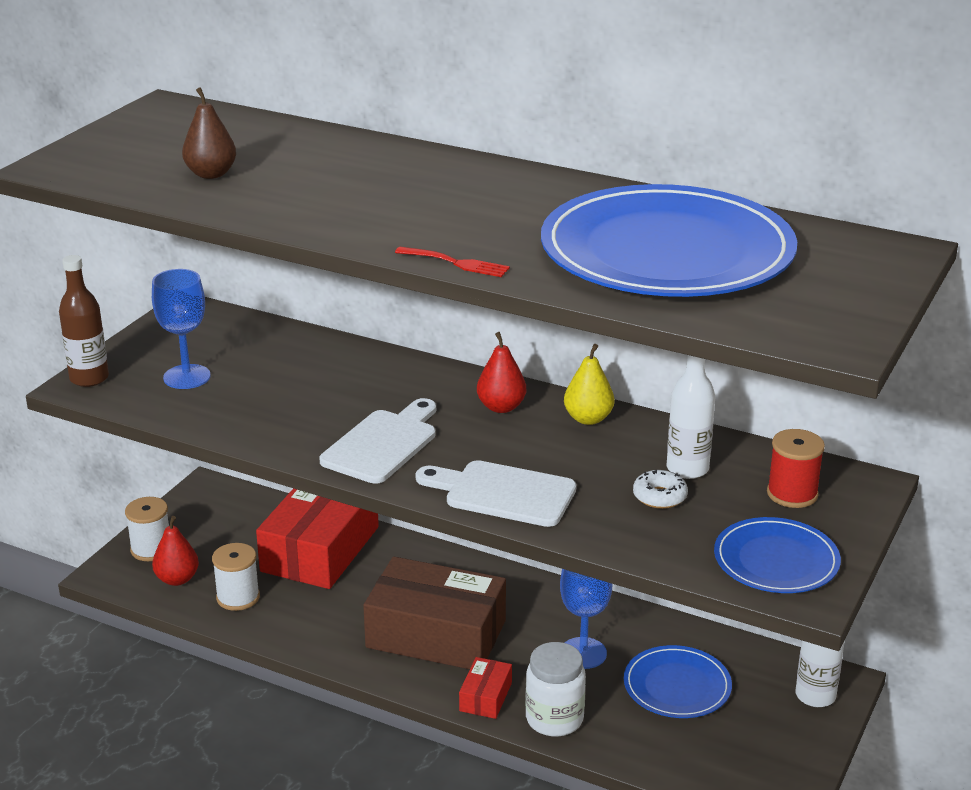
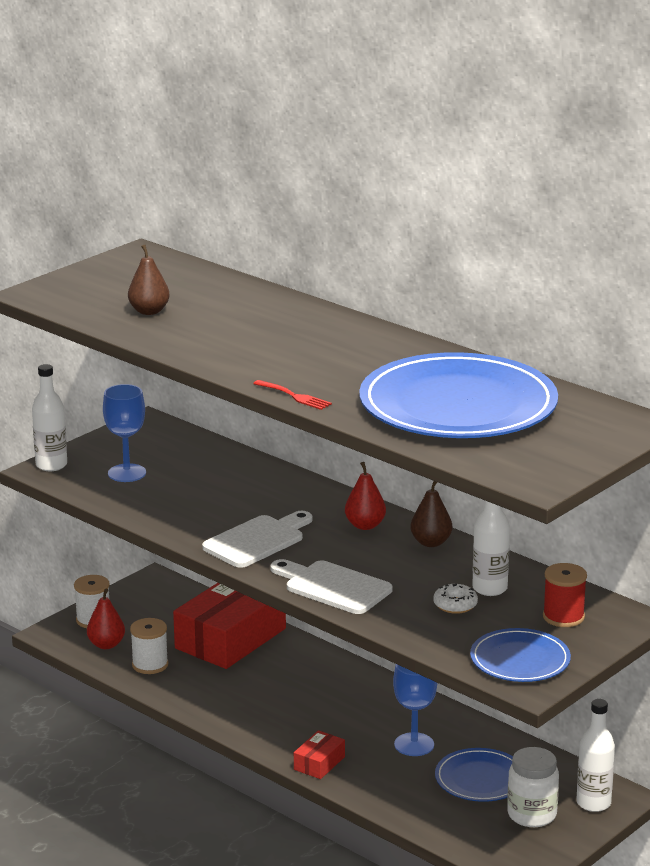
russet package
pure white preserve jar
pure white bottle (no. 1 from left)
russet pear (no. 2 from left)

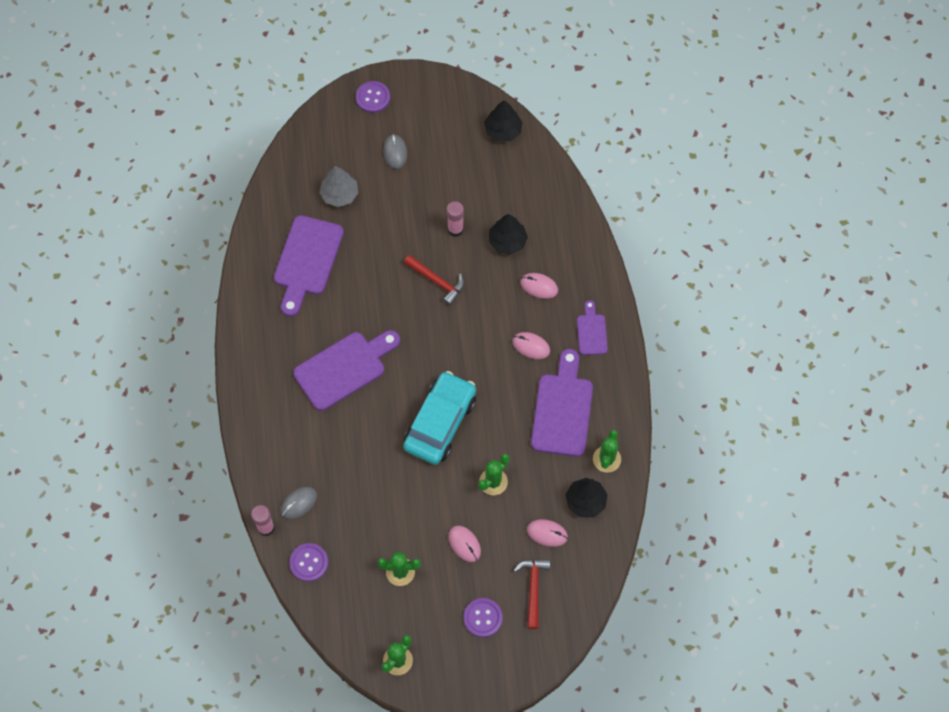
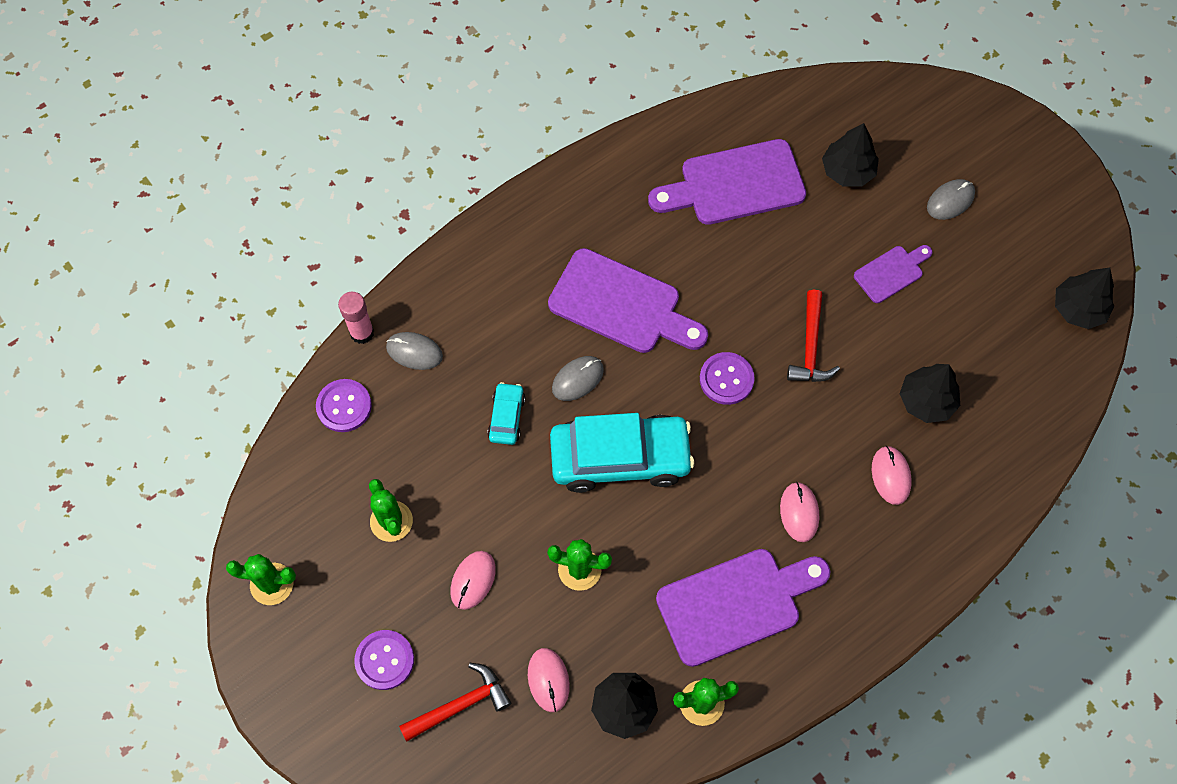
rose-pink glue stick (no. 2 from left in the first image)
turquoise automobile (no. 1 from left)
gray PC mouse (no. 2 from left)
purple sewing button (no. 3 from left)
purple bread board (no. 4 from left)
jet-black fir tree (no. 2 from left)

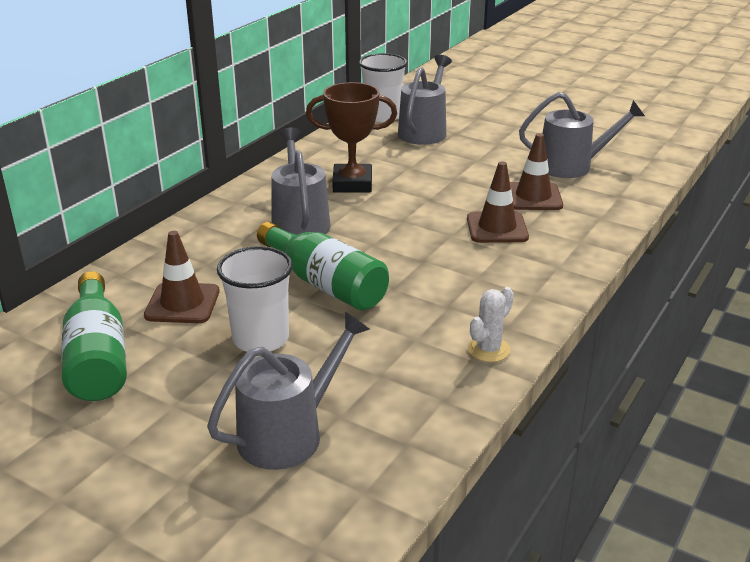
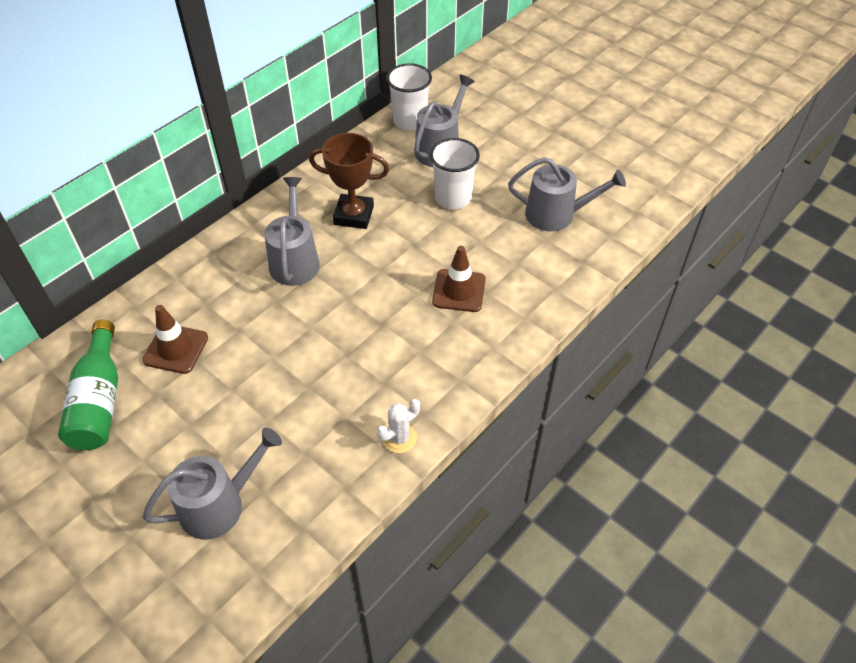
leaf-green bottle (no. 2 from left in the first image)
russet traffic cone (no. 3 from left in the first image)
pure white cup (no. 2 from left)

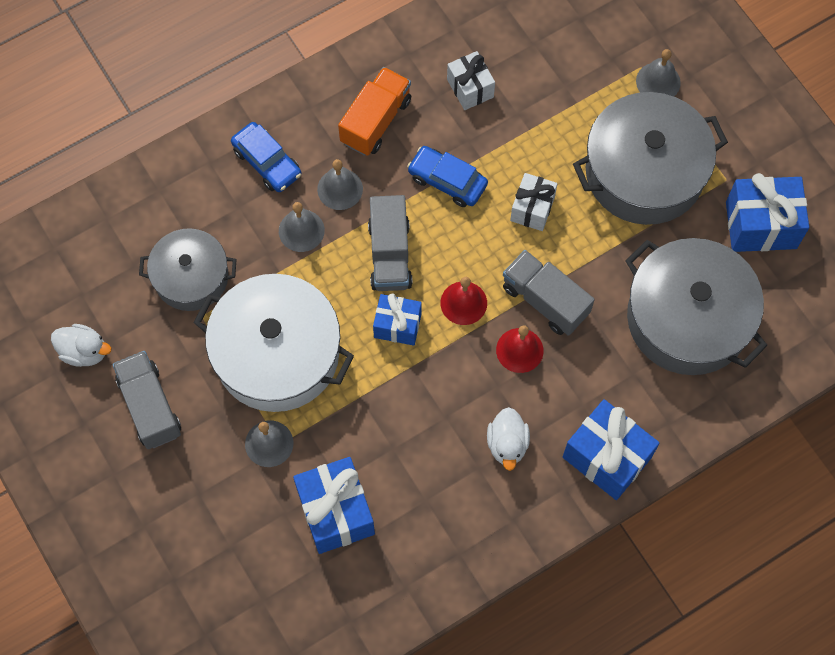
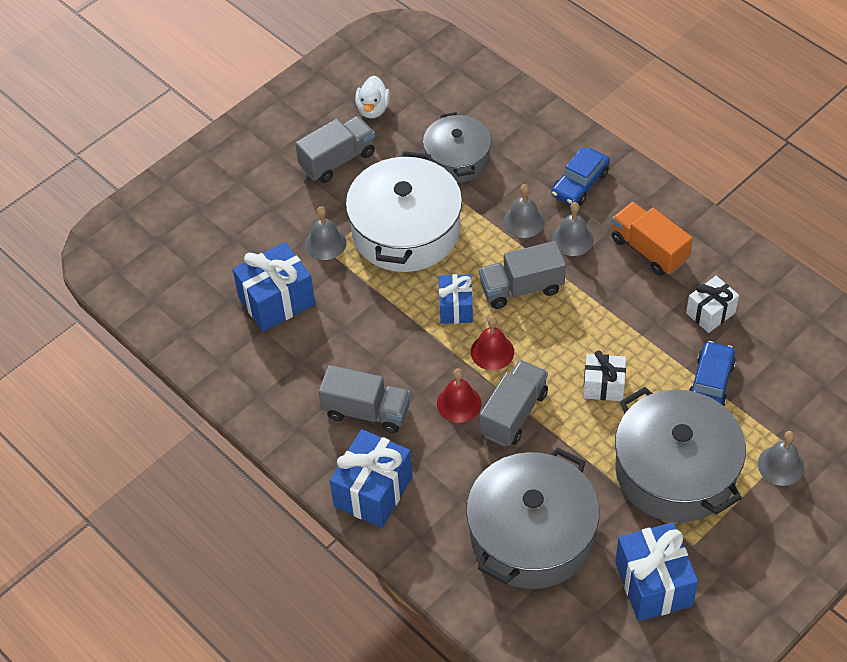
royal blue automobile (no. 2 from left)
gray toy truck (no. 2 from left)
orange toy truck

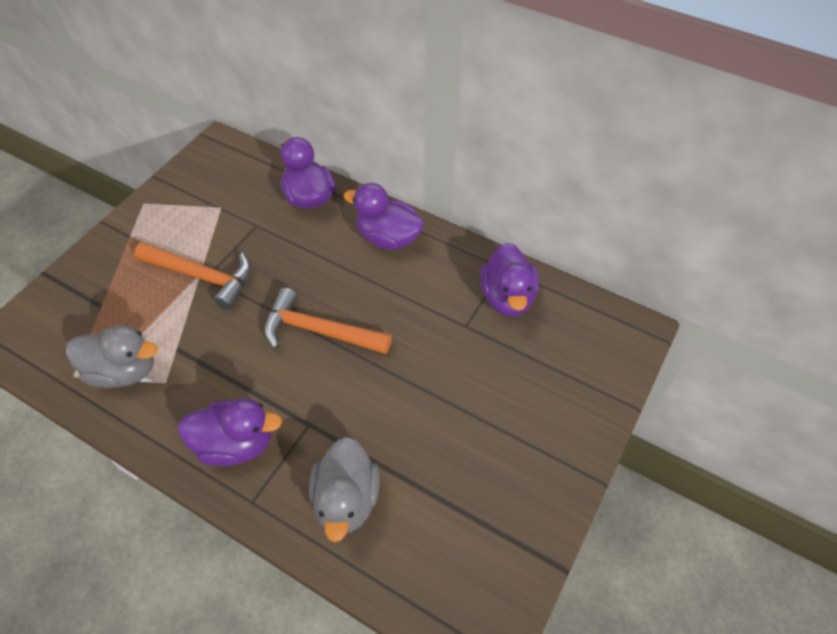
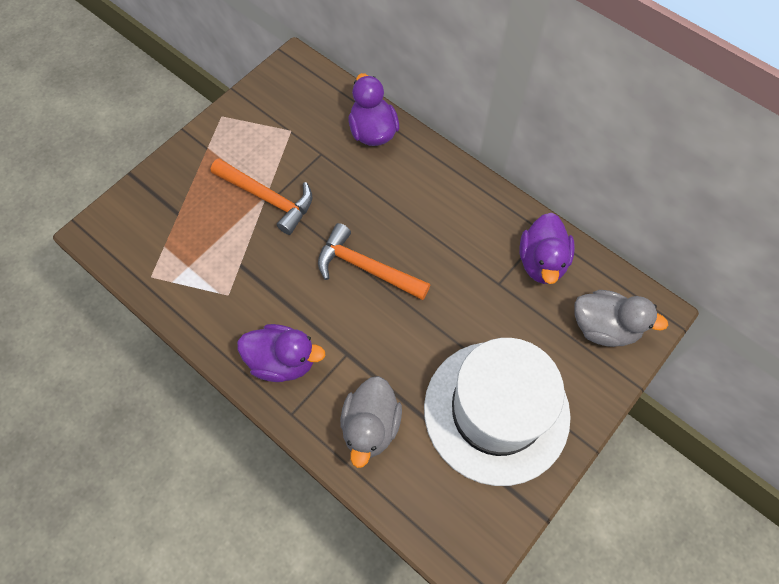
purple duck (no. 3 from left in the first image)
pure white top hat
gray duck (no. 2 from left)

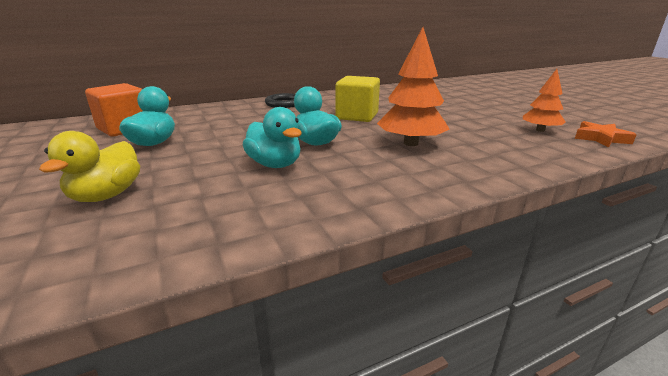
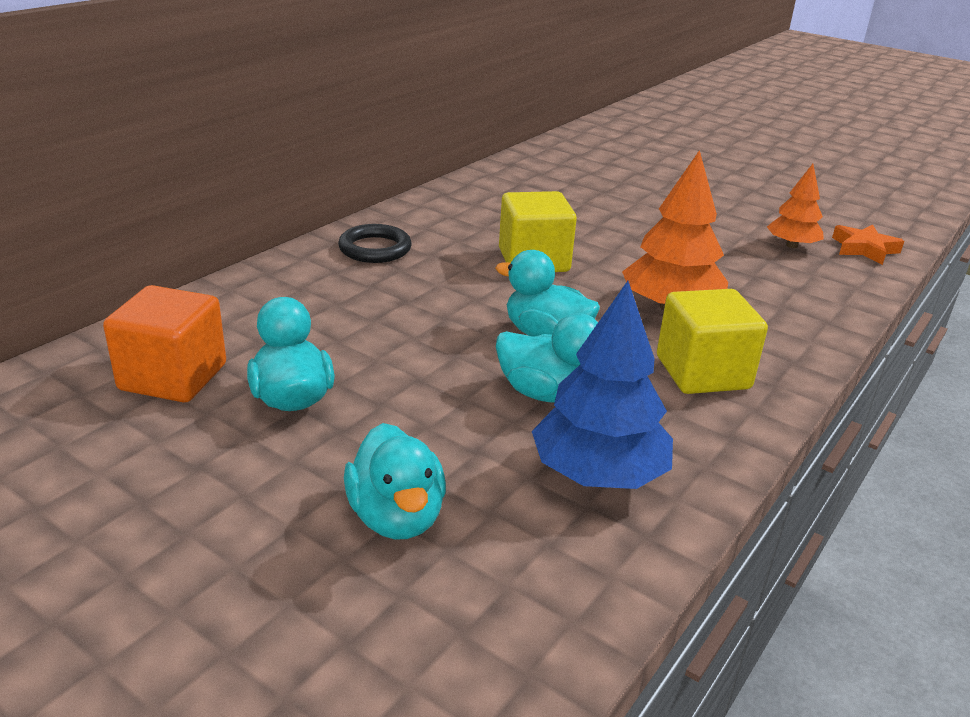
royal blue fir tree
yellow block (no. 2 from left)
turquoise duck (no. 2 from left)

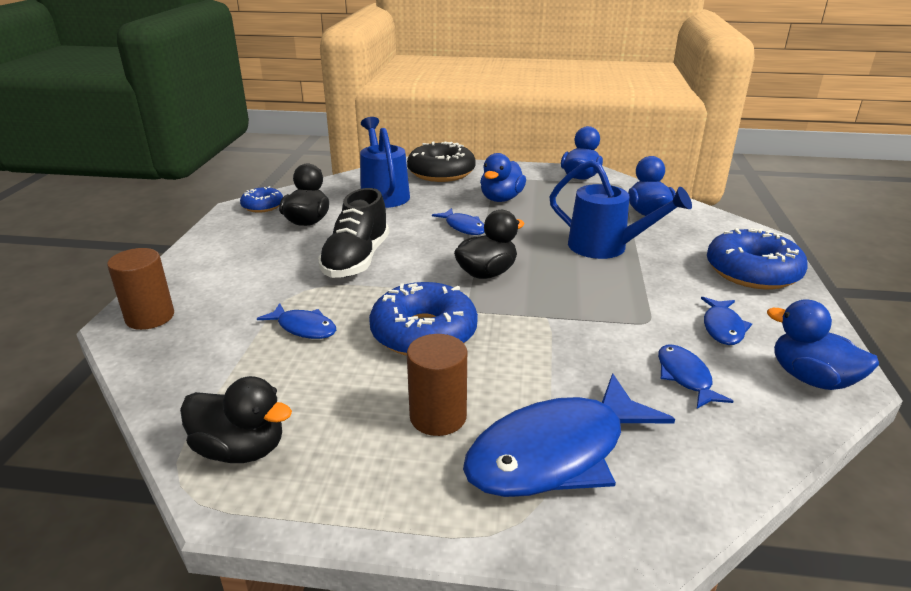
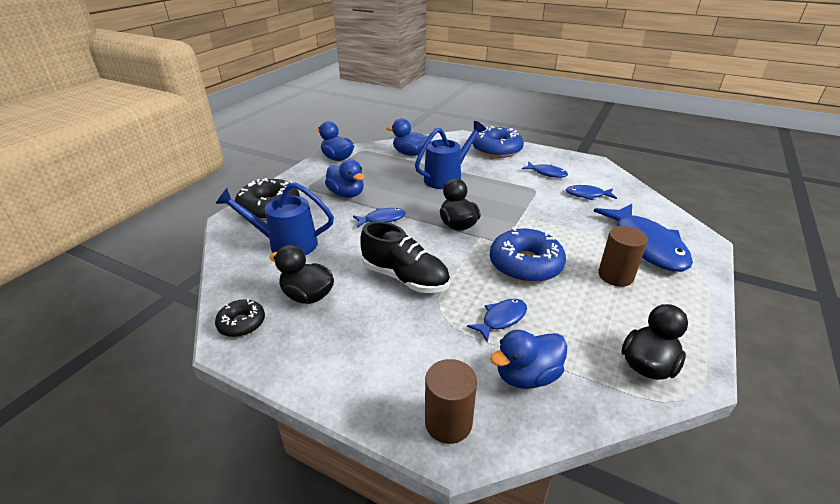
royal blue duck (no. 4 from left)
jet-black donut (no. 1 from left)

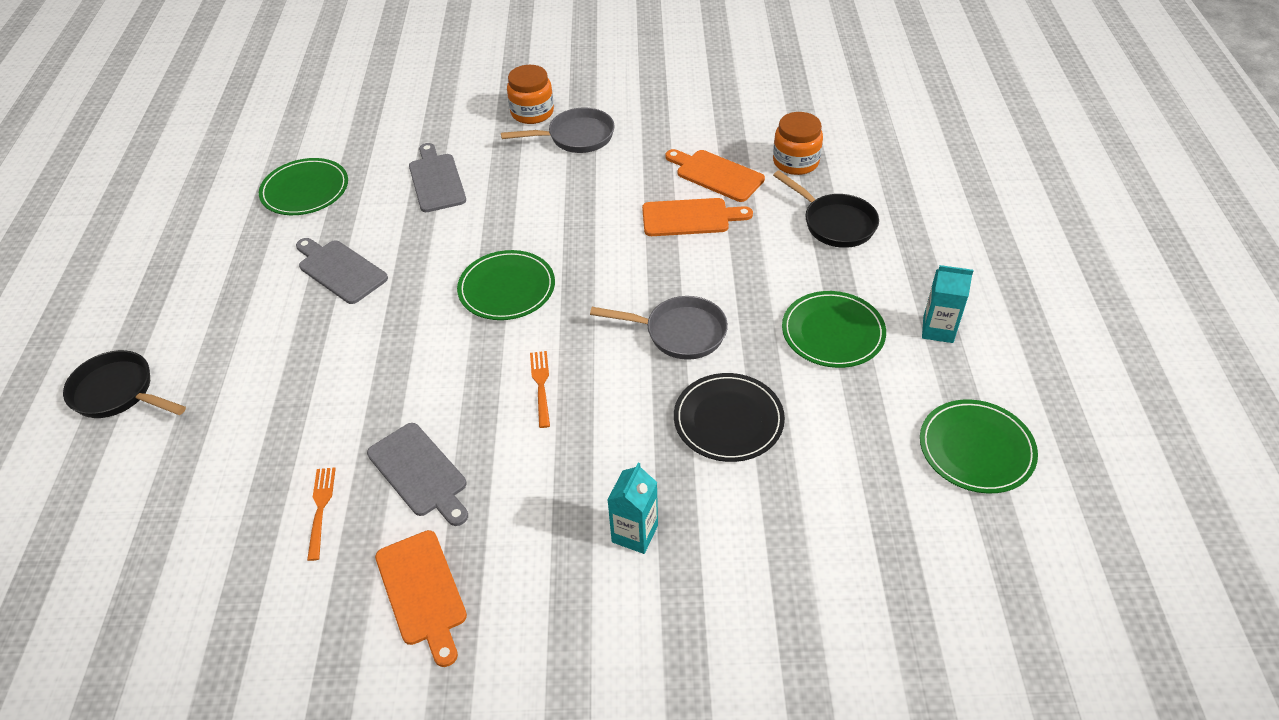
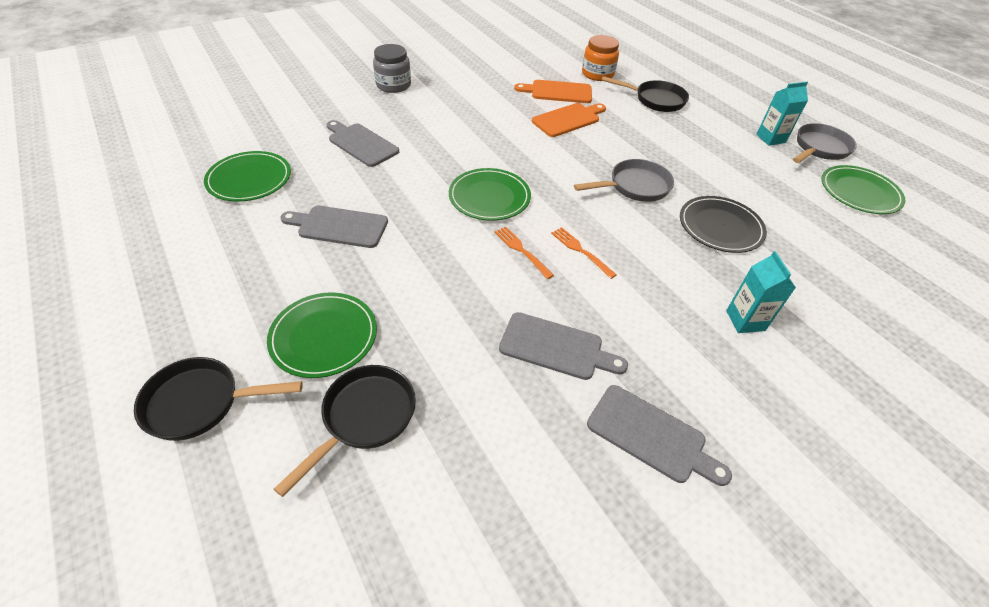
jet-black frying pan (no. 2 from left)
orange fork (no. 1 from left)
gray frying pan (no. 2 from left)
leaf-green dinner plate (no. 2 from left)
gray bread board (no. 4 from left)
gray preserve jar

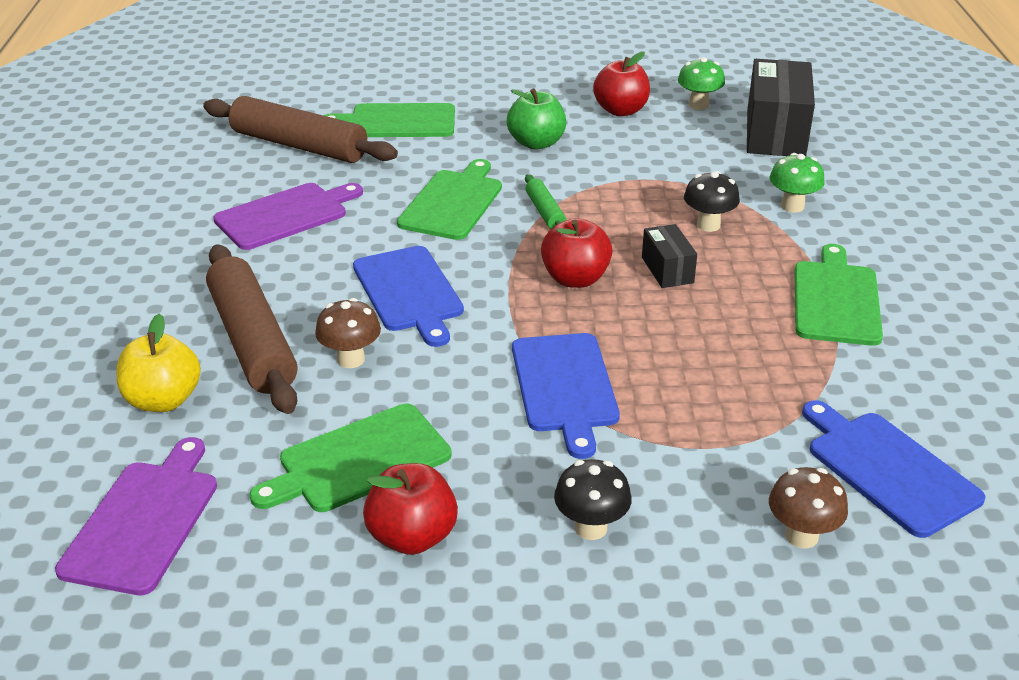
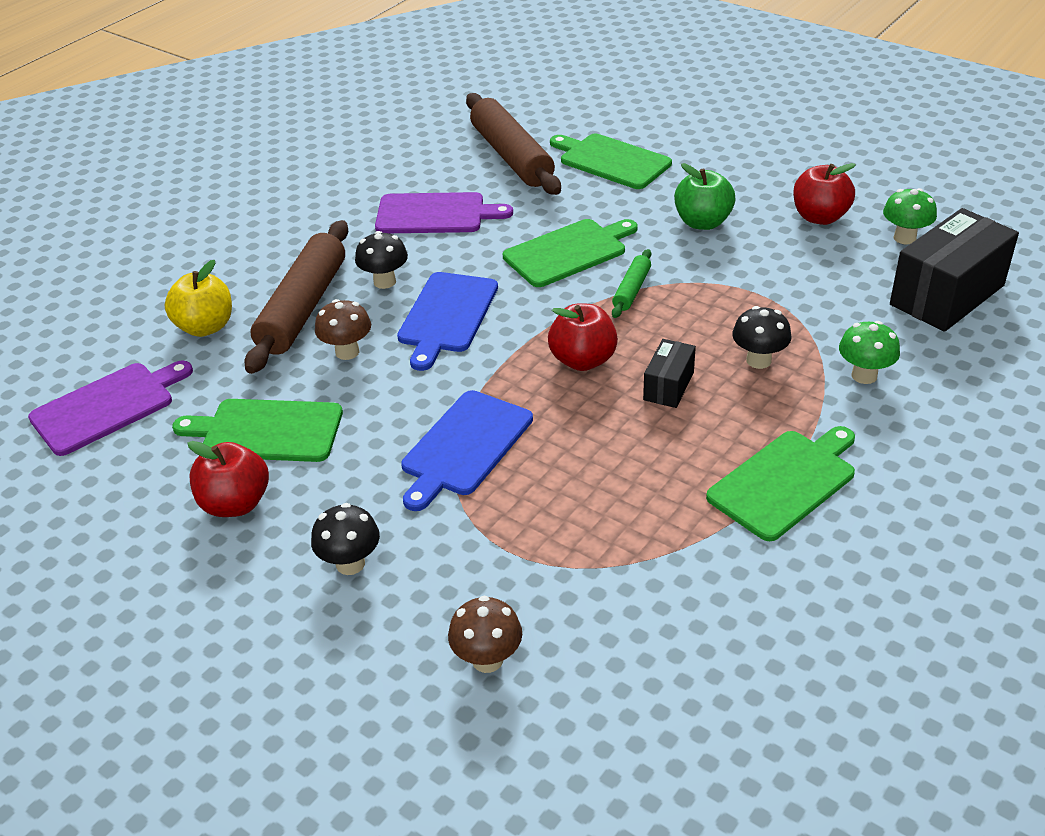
royal blue bread board (no. 3 from left in the first image)
jet-black fungus (no. 2 from left)

